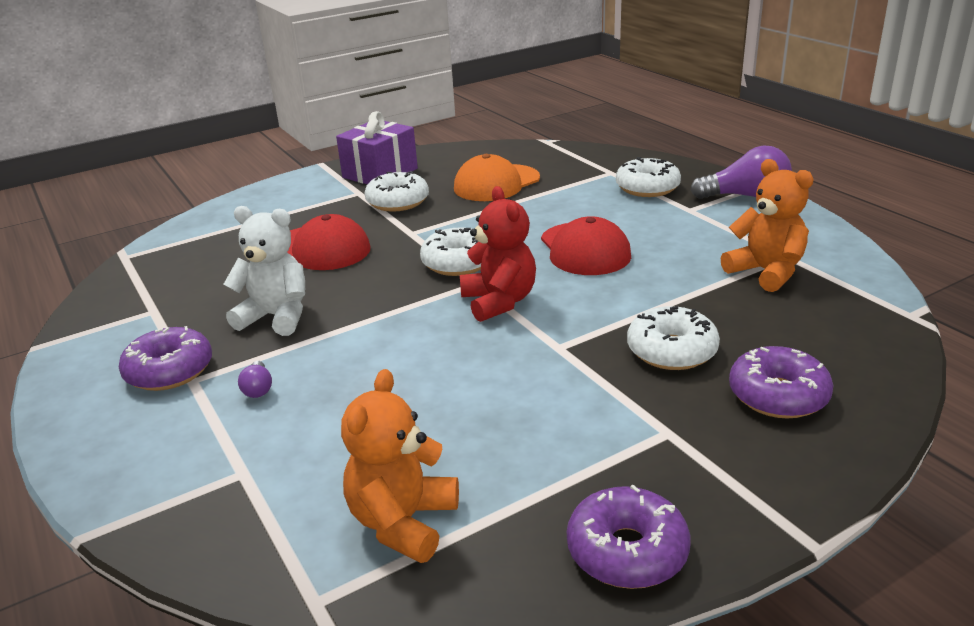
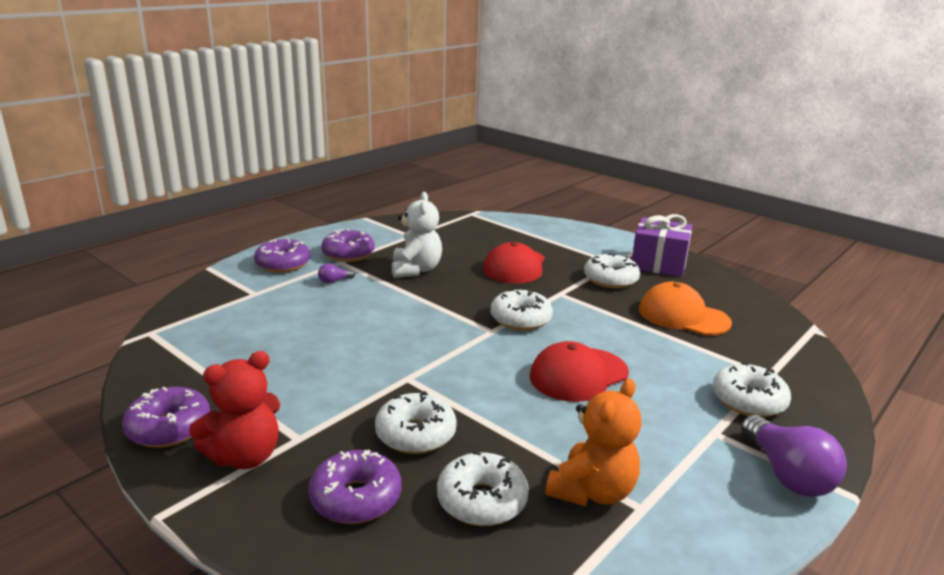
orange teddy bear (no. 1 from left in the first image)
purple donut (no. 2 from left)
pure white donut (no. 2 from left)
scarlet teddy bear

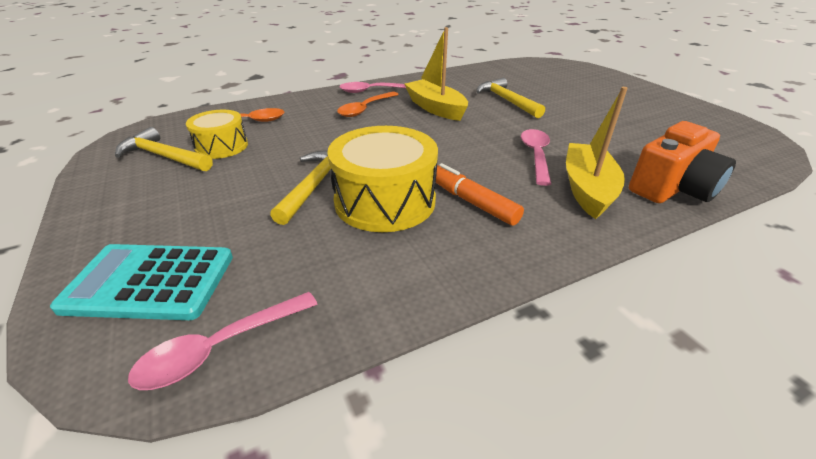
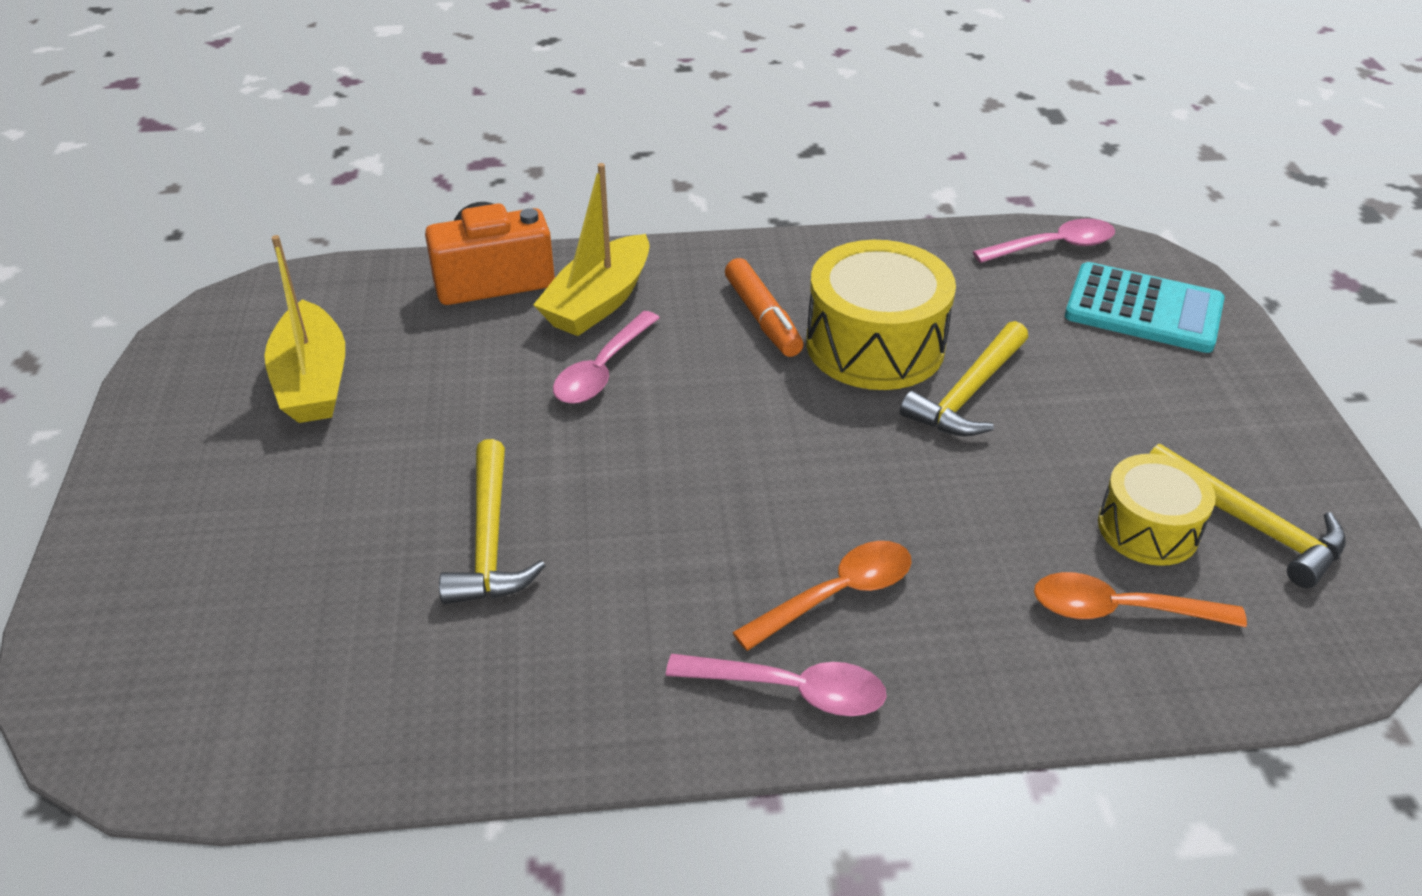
yellow toy boat (no. 1 from left)

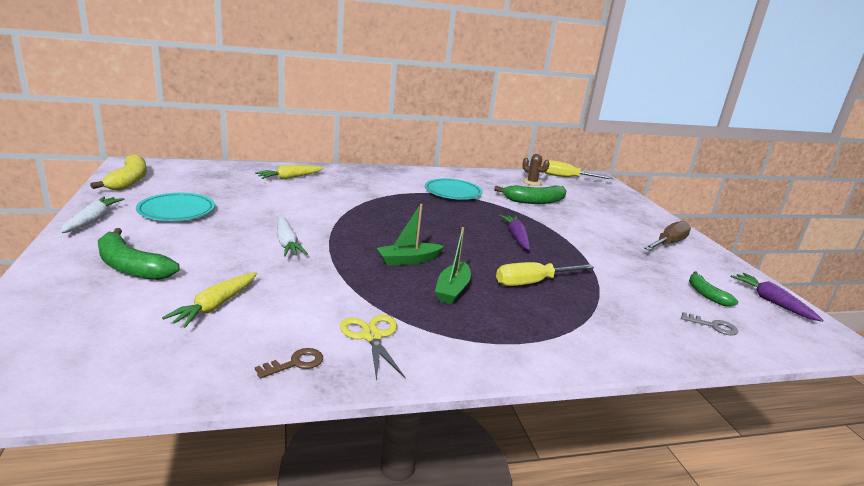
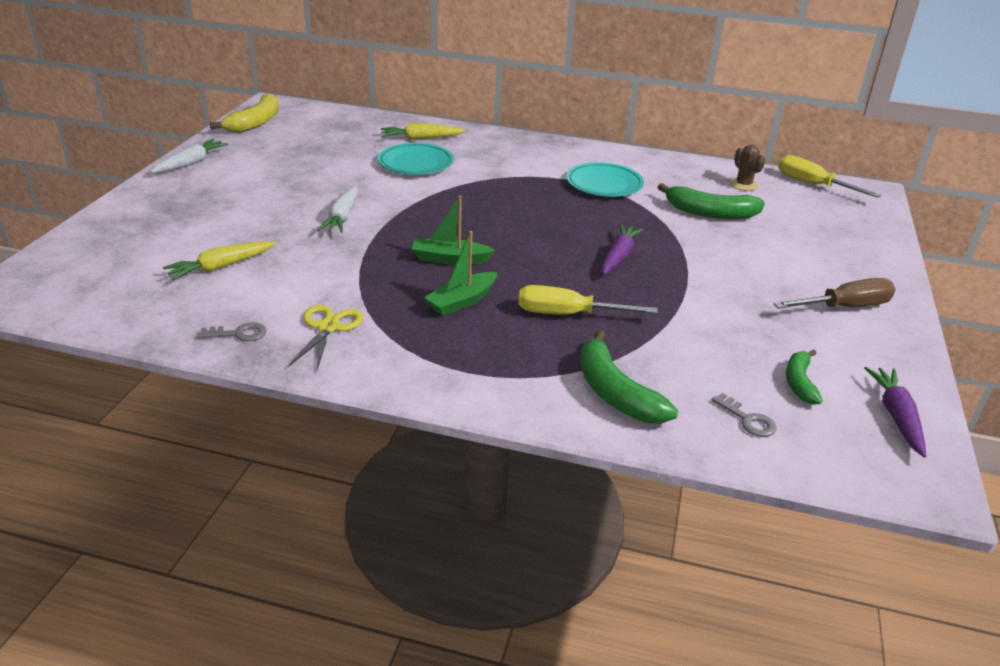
leaf-green banana fruit (no. 1 from left)
turquoise dinner plate (no. 1 from left)
gray latchkey (no. 1 from left)

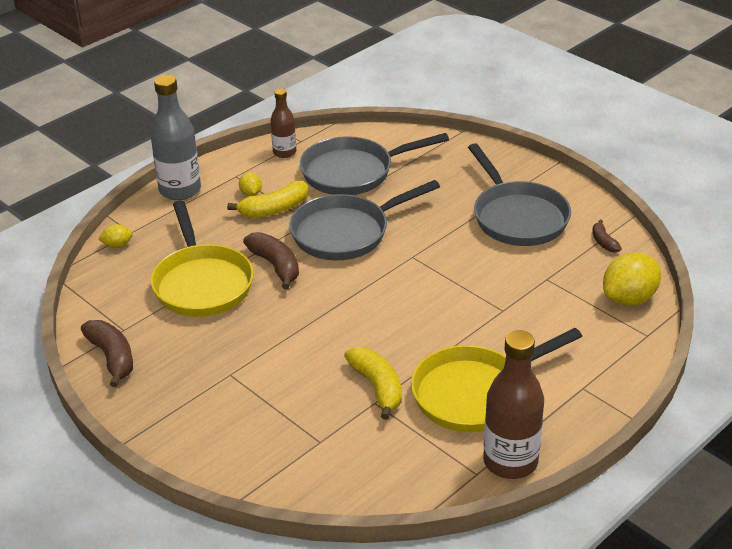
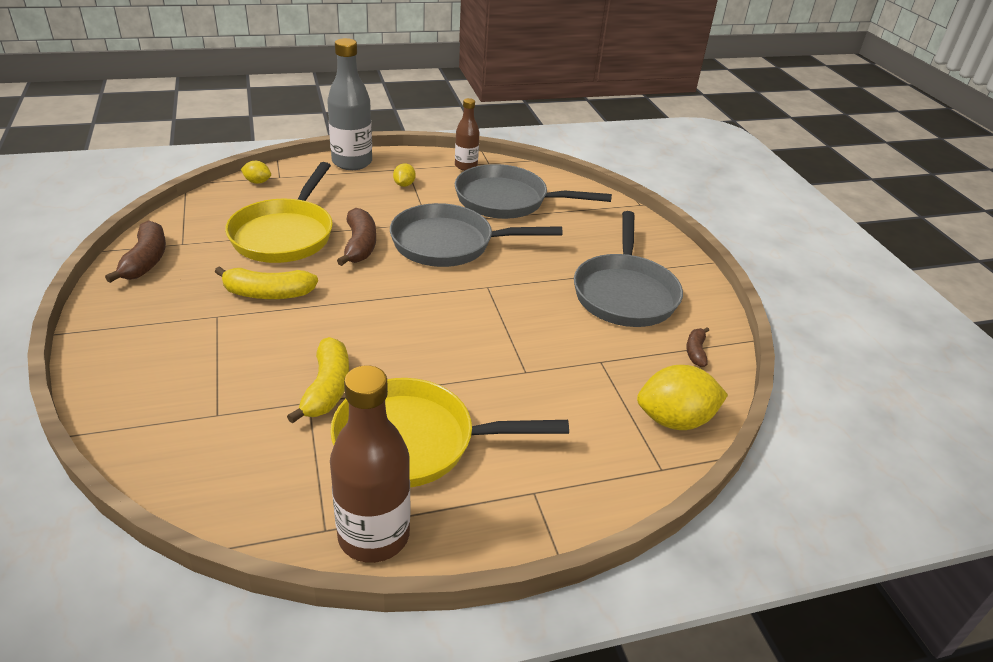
yellow banana fruit (no. 1 from left)

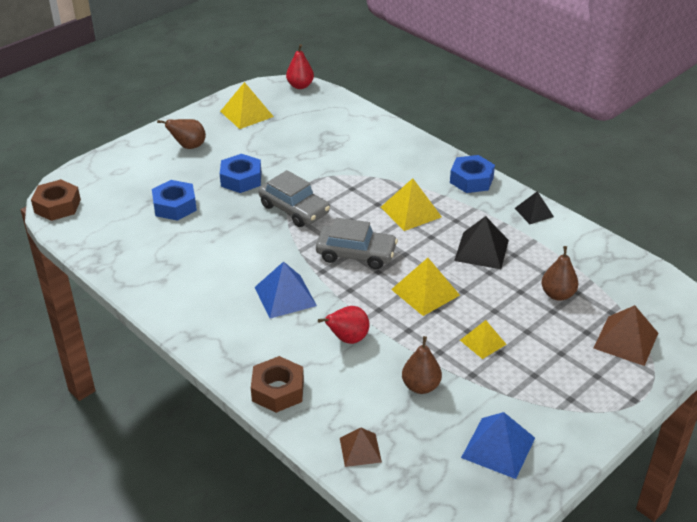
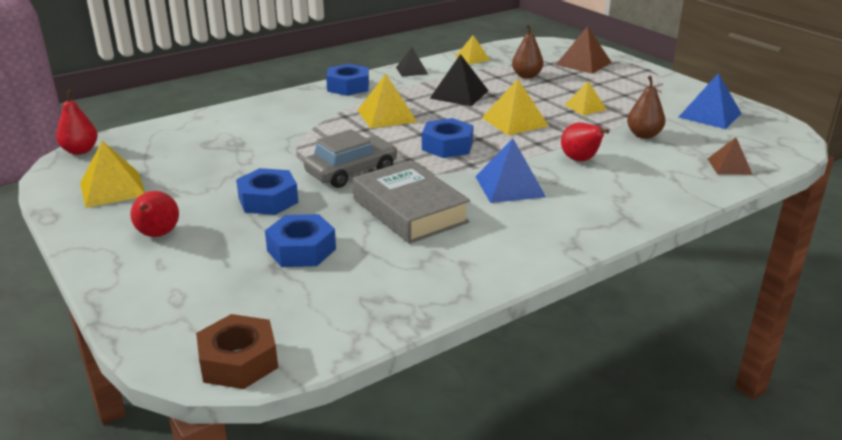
russet nut (no. 2 from left in the first image)
gray hardcover
yellow solid pyramid (no. 3 from left)
royal blue nut (no. 4 from left)
scarlet pear (no. 2 from left)

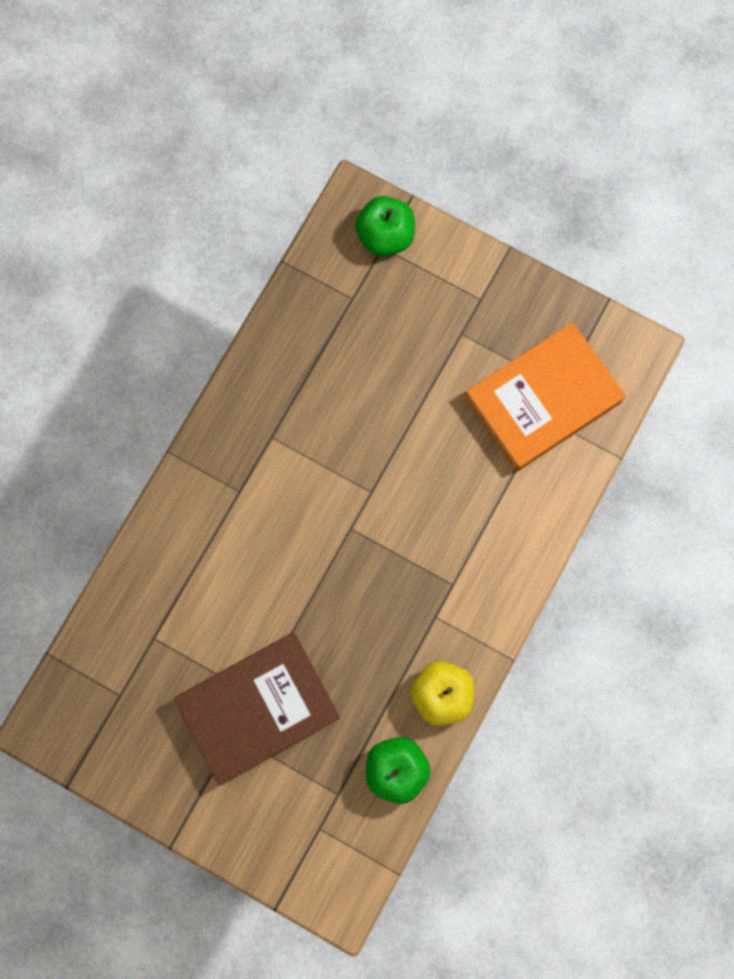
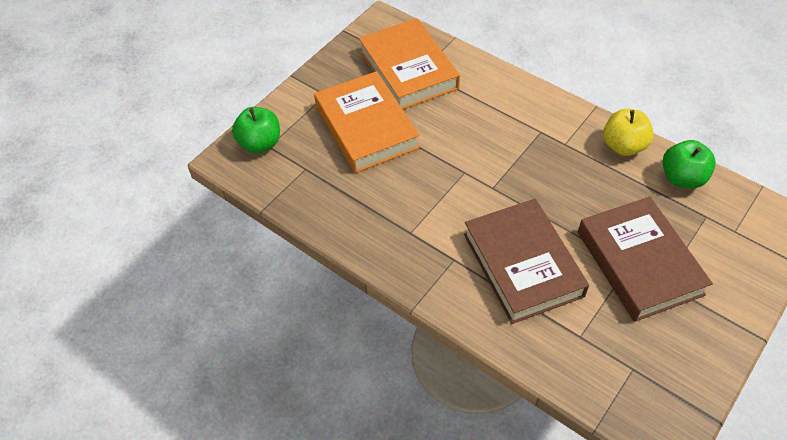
orange hardcover (no. 1 from left)
russet hardcover (no. 1 from left)

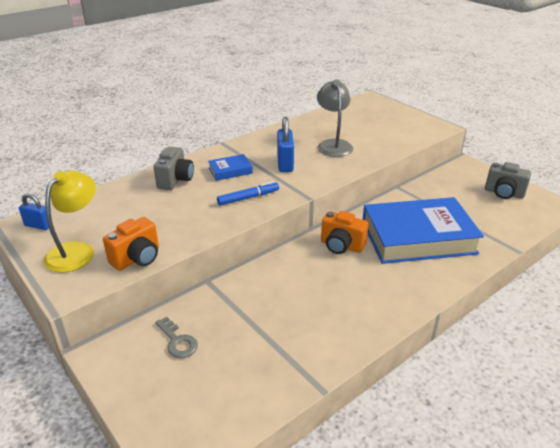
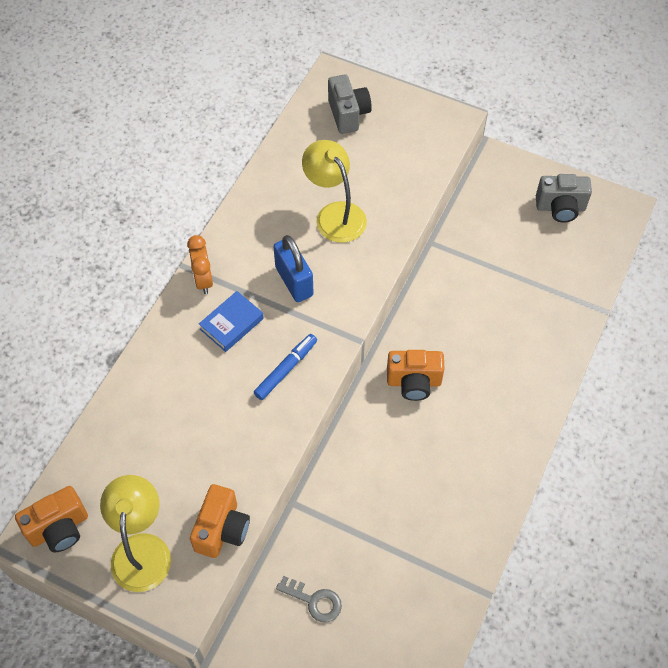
royal blue hardcover (no. 2 from left in the first image)
orange bedside clock
gray camera (no. 1 from left)
orange camera (no. 1 from left)
yellow reading lamp (no. 2 from left)

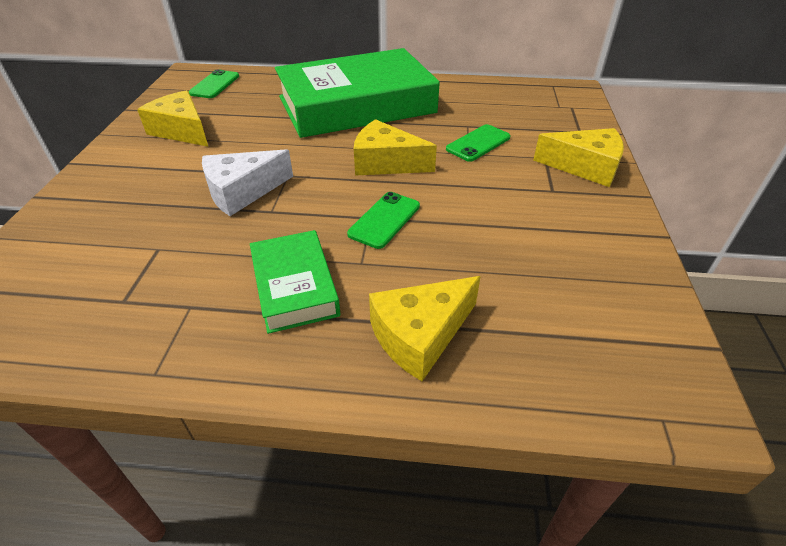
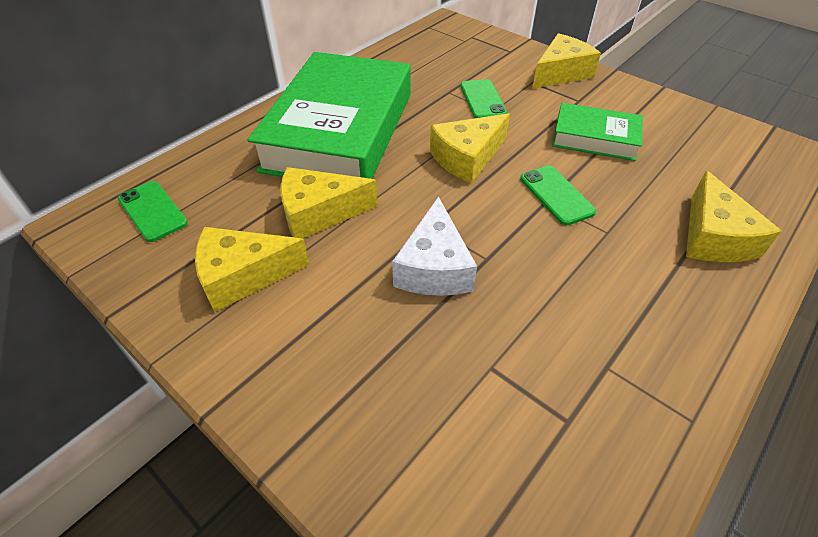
yellow piece of cheese (no. 2 from left)
leaf-green hardcover (no. 2 from left)

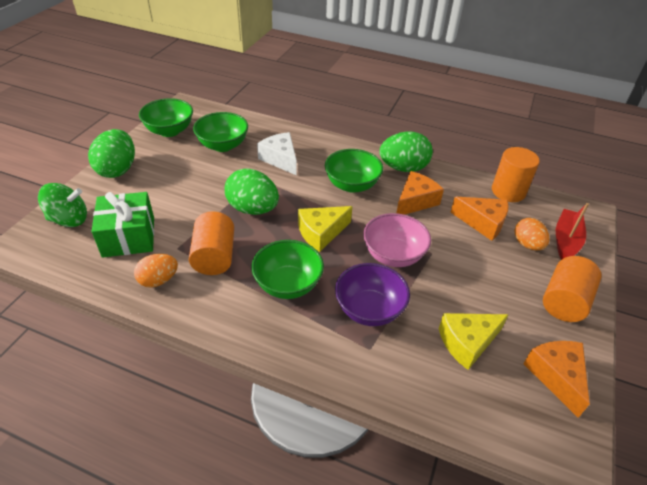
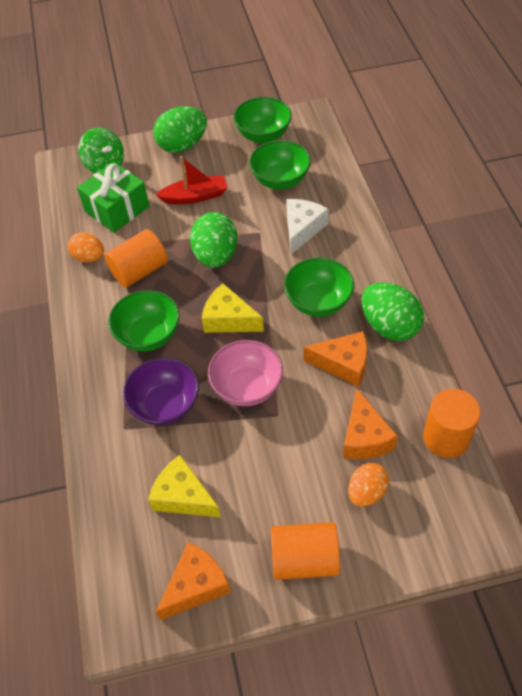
scarlet toy boat

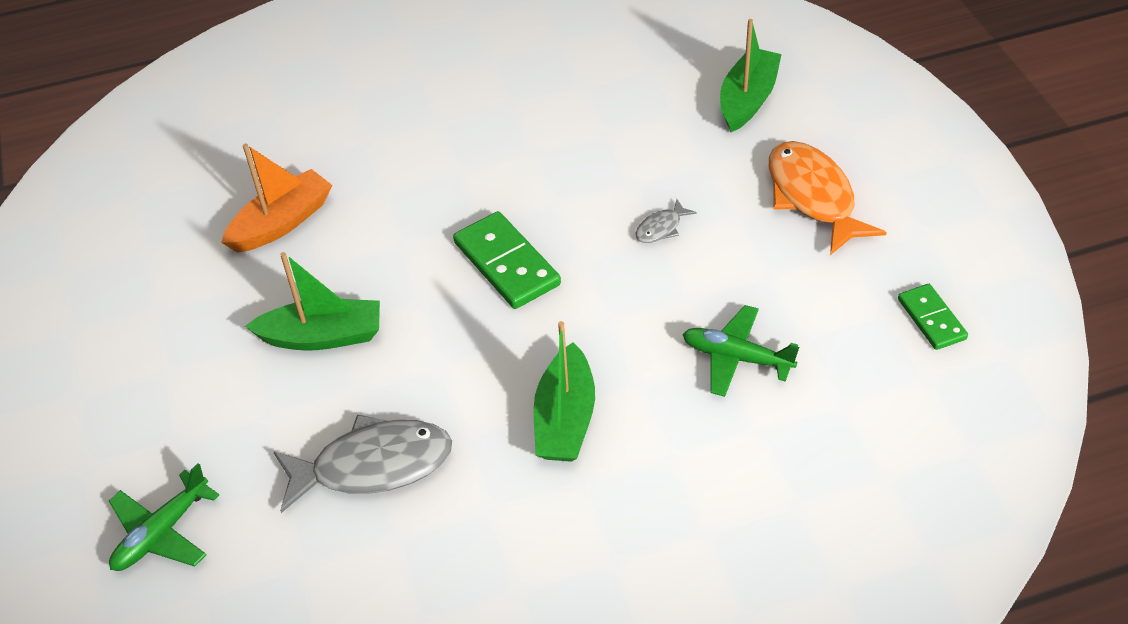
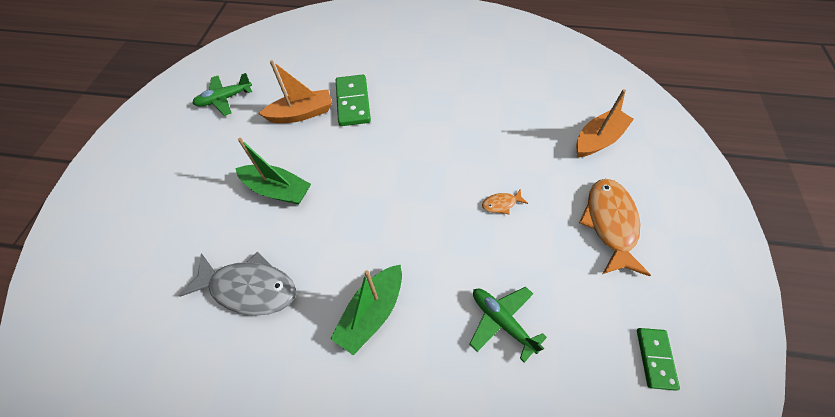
leaf-green plane (no. 1 from left)
leaf-green domino (no. 1 from left)
orange fish figure (no. 1 from left)
orange toy boat (no. 2 from left)

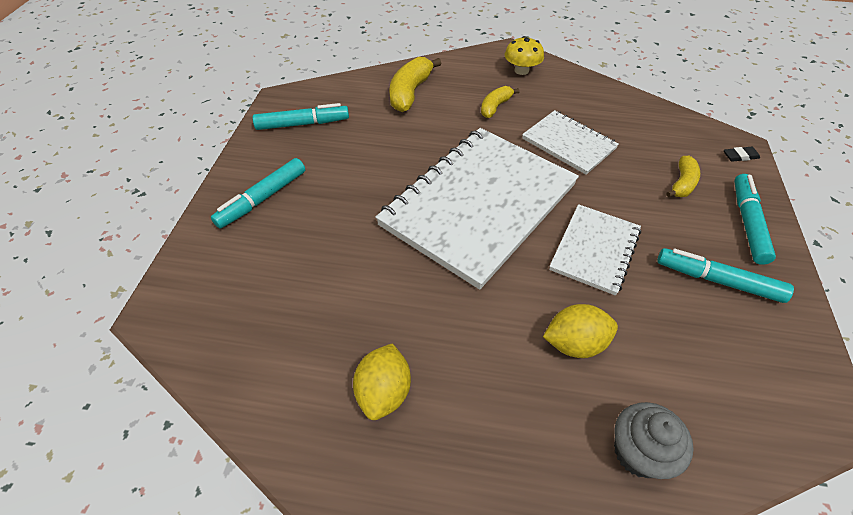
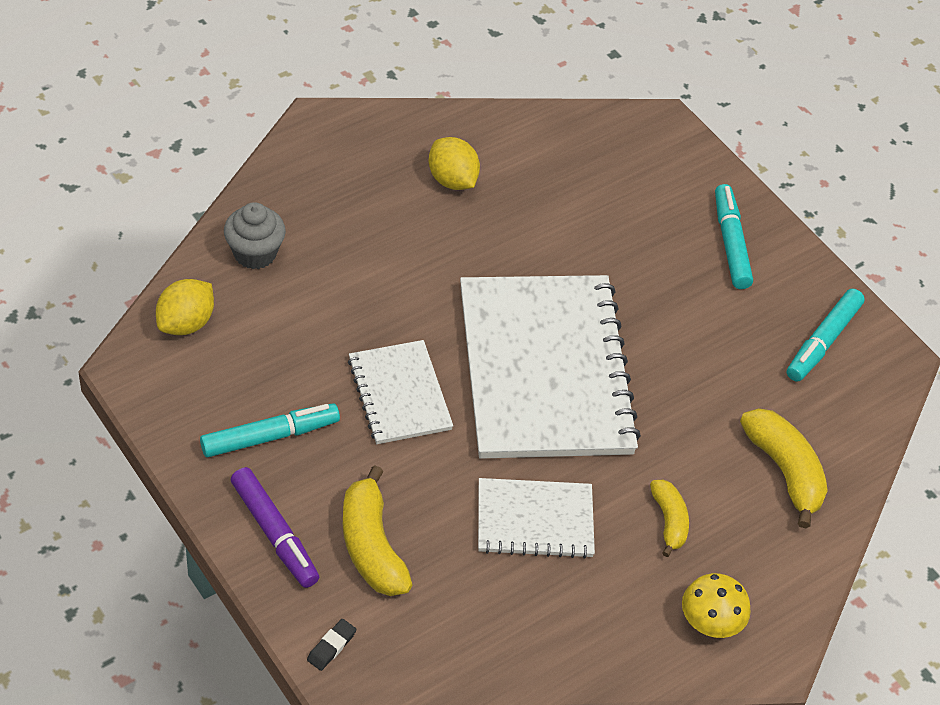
yellow toy lemon (no. 1 from left)
purple marker pen
yellow banana fruit (no. 1 from left)

